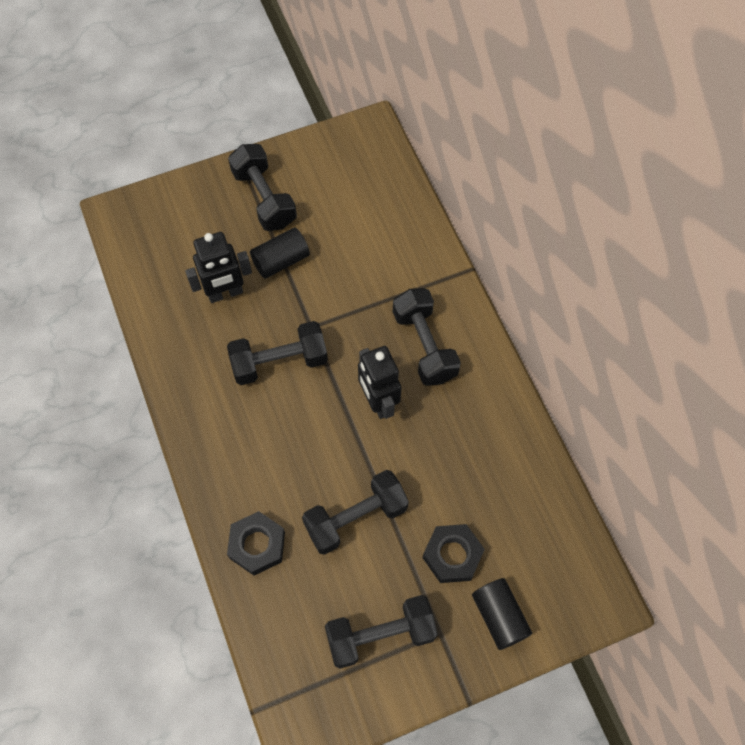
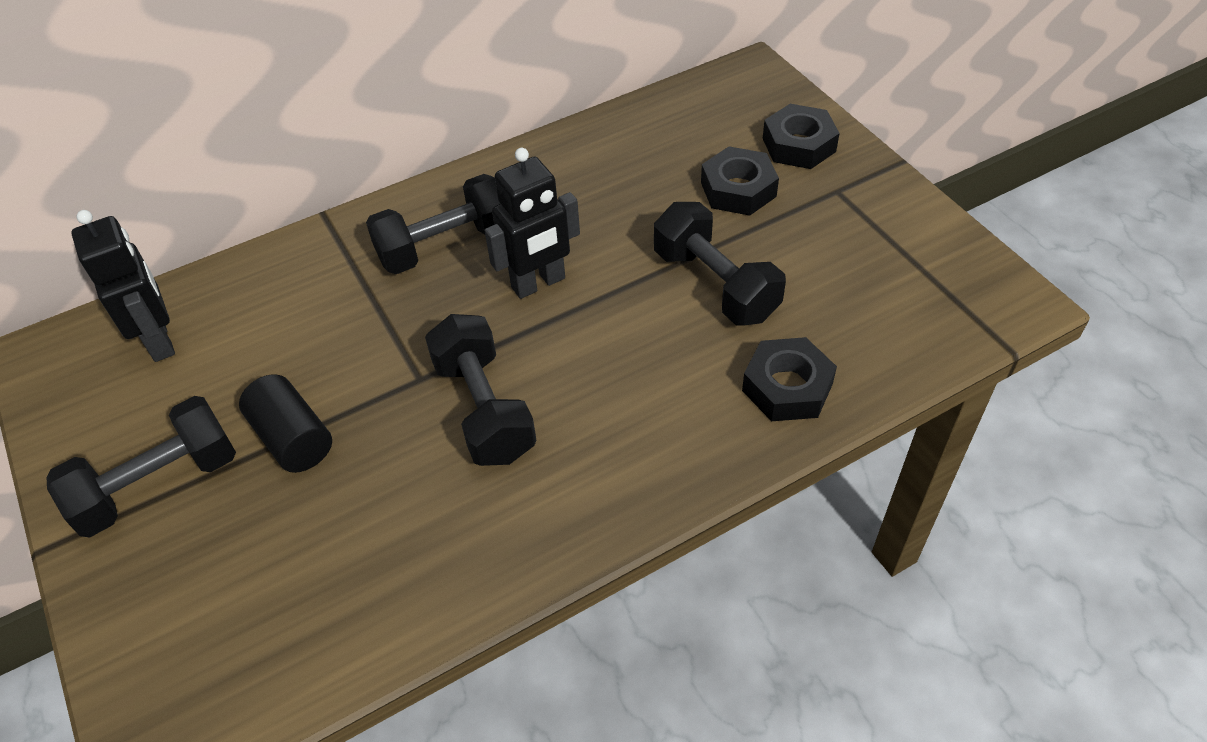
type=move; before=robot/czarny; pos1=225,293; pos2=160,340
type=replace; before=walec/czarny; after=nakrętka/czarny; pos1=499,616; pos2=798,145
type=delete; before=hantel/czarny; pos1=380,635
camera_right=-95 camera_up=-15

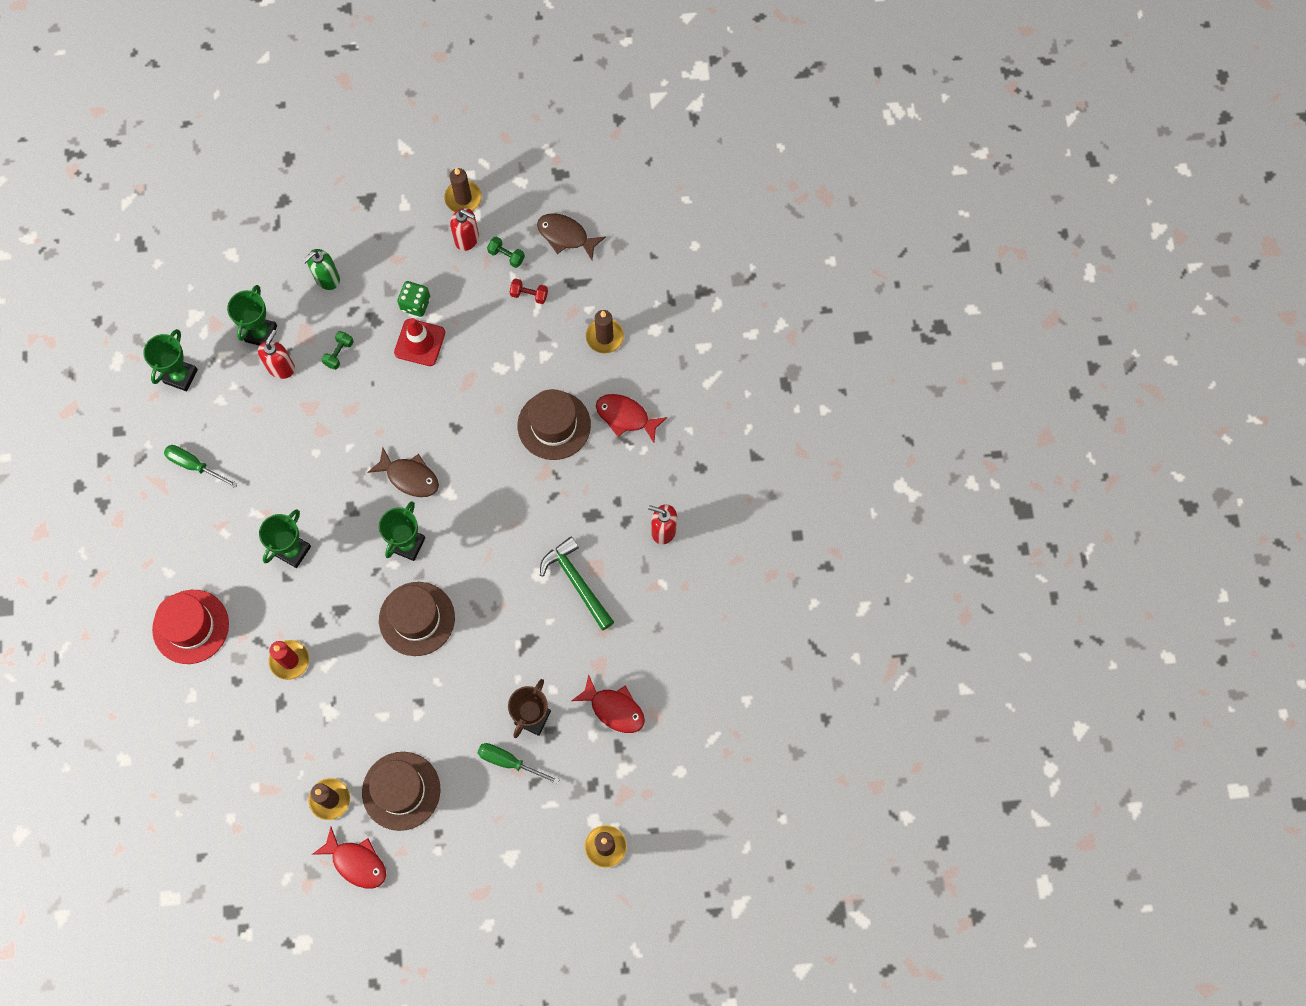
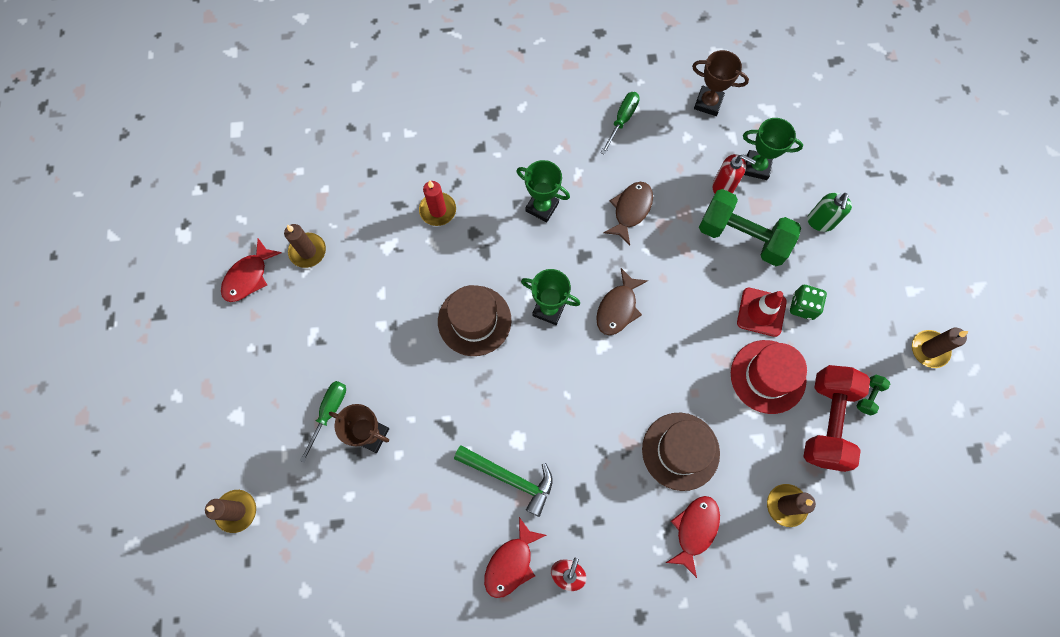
type=delete; before=dozownik mydła/czerwony; pos1=467,239
type=move; before=ryba/brązowy; pos1=566,236; pos2=631,210
type=rotate; before=dozownik mydła/zielony; pos1=327,279; pos2=820,222; turn=-120
type=resize; before=hantel/czerwony; pos1=529,295; pos2=826,422; scale=2.49
type=recolor; before=puchar/zielony; after=puchar/brązowy; pos1=180,376; pos2=708,103
type=resize; before=hantel/zielony; pos1=339,353; pos2=742,237; scale=2.49
type=rotate; before=młotek/zielony; pos1=577,582; pos2=509,478; turn=60
type=move; before=kapelusz/czerwony; pos1=191,626; pos2=768,376
type=move; before=ryba/czerwony; pos1=614,709; pos2=511,563
type=delete; before=kapelusz/brązowy; pos1=401,791
camera_right=90 camera_up=0

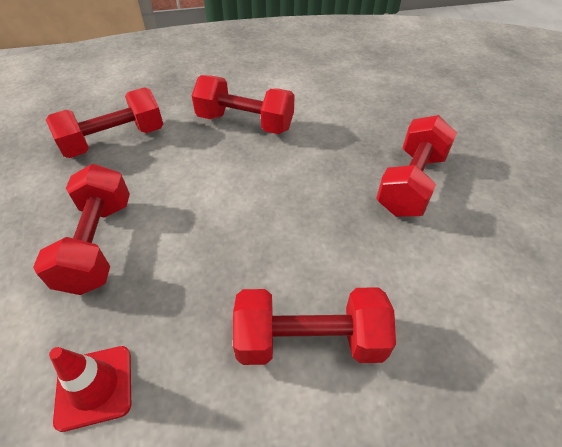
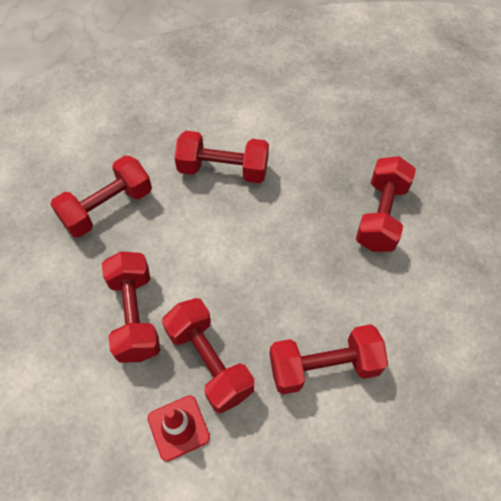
type=insert; after=hantel/czerwony; pos2=209,362
camera_right=-10 camera_up=10

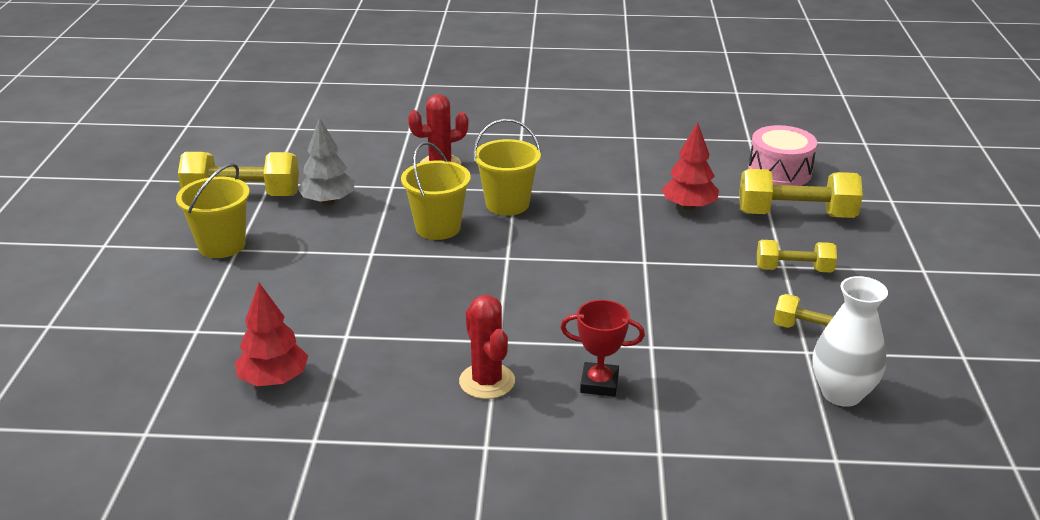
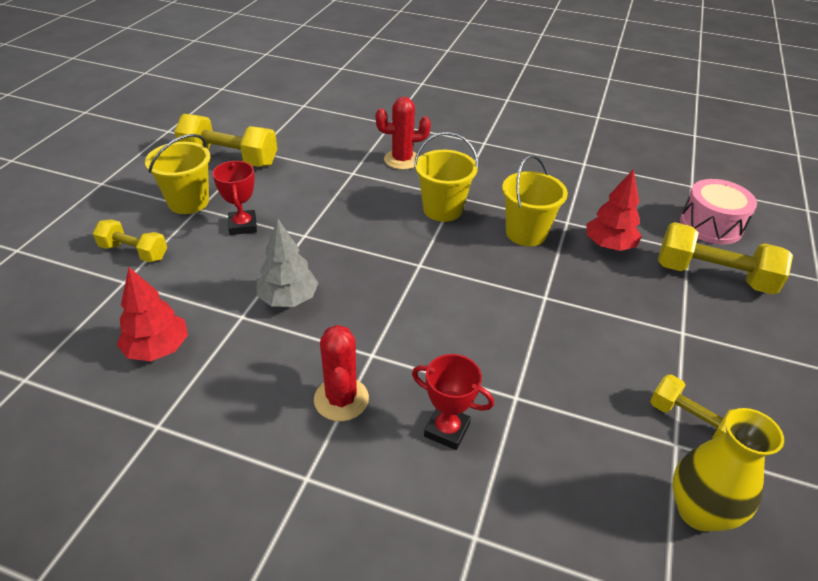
type=move; before=drzewko/szary; pos1=328,201; pos2=288,299
type=move; before=wiadro/żółty; pos1=438,228; pos2=526,233
type=move; before=hantel/żółty; pos1=793,269; pos2=134,252
type=recolor; before=wazon/biały; after=wazon/żółty; pos1=841,393; pos2=699,511
type=insert; after=puchar/czerwony; pos2=243,226
camera_right=15 camera_up=10

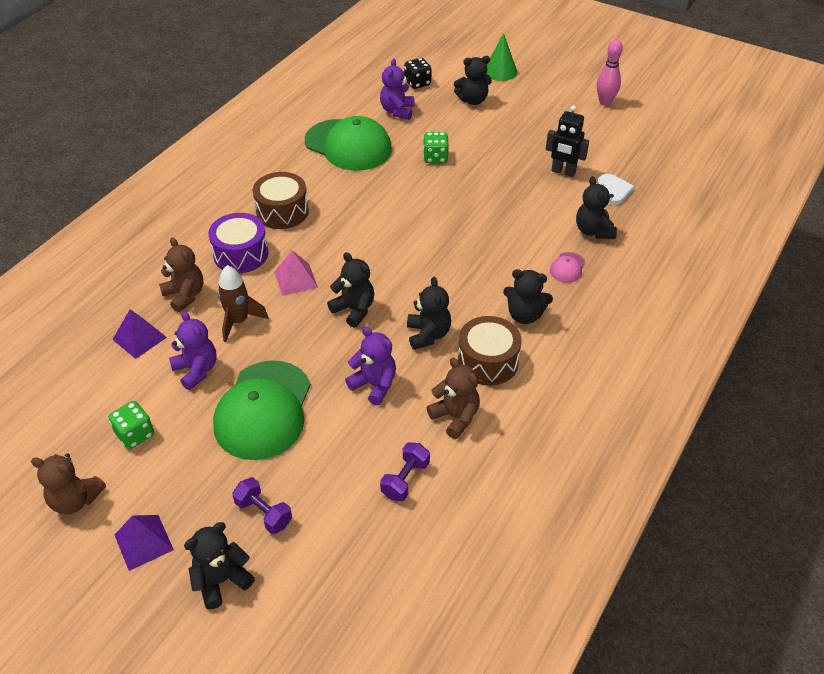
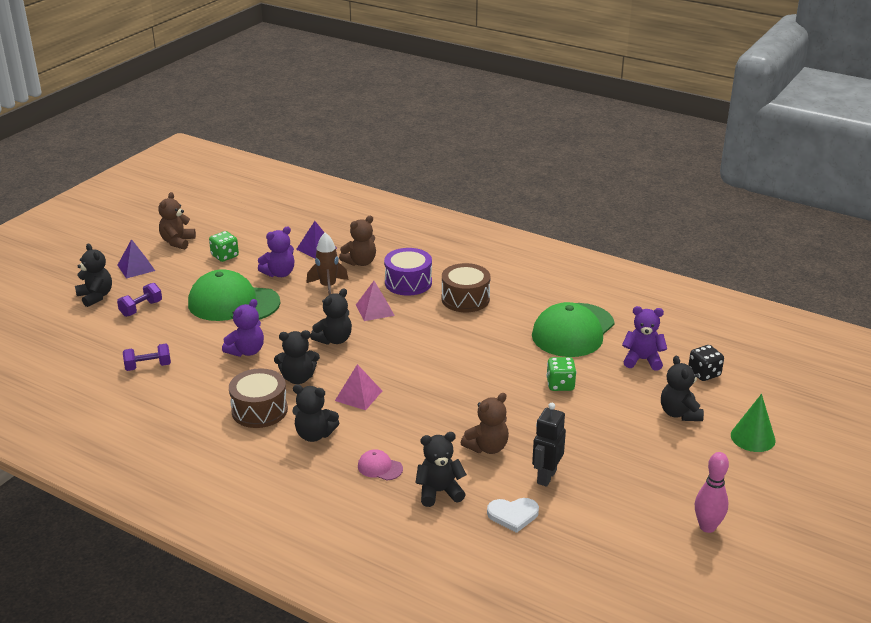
type=rotate; before=miś/czarny; pos1=524,315; pos2=314,435; turn=-90
type=move; before=miś/brązowy; pos1=455,417; pos2=487,447
type=rotate; before=hantel/fioletowy; pos1=405,479; pos2=148,366; turn=-45
type=insert; after=piramida/różowy; pos2=358,395
camera_right=90 camera_up=-15

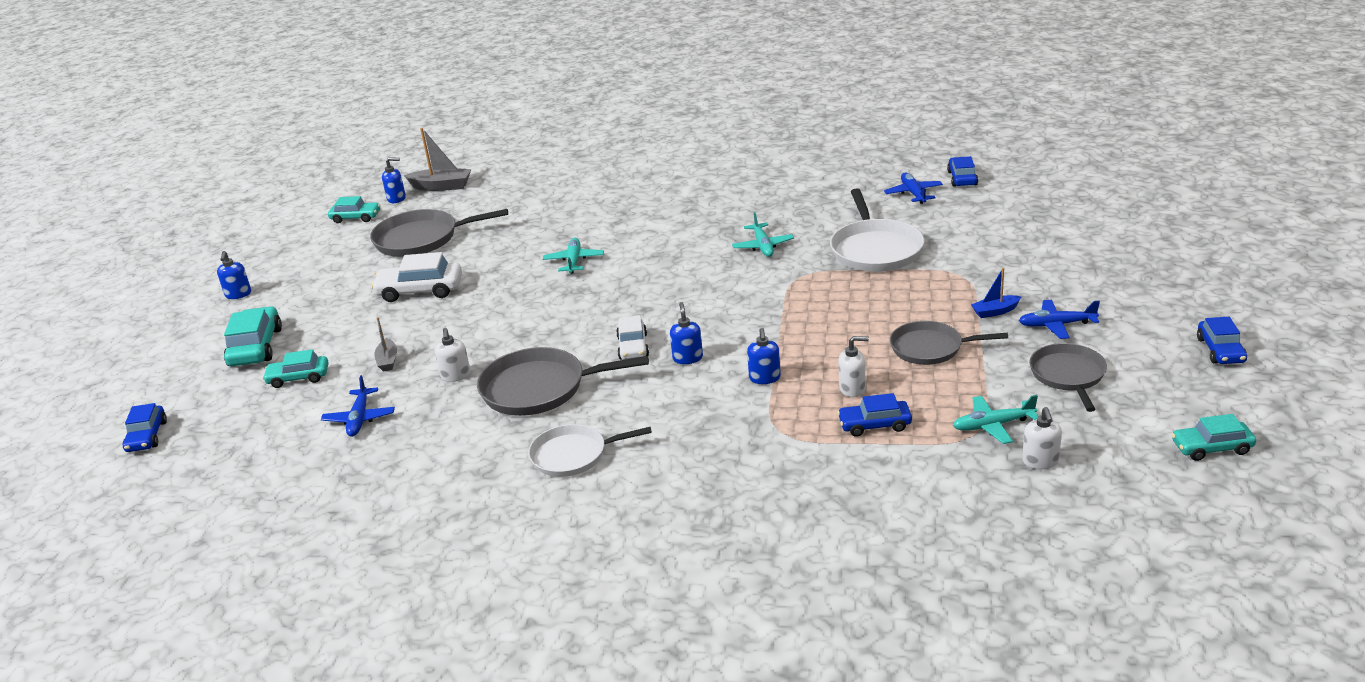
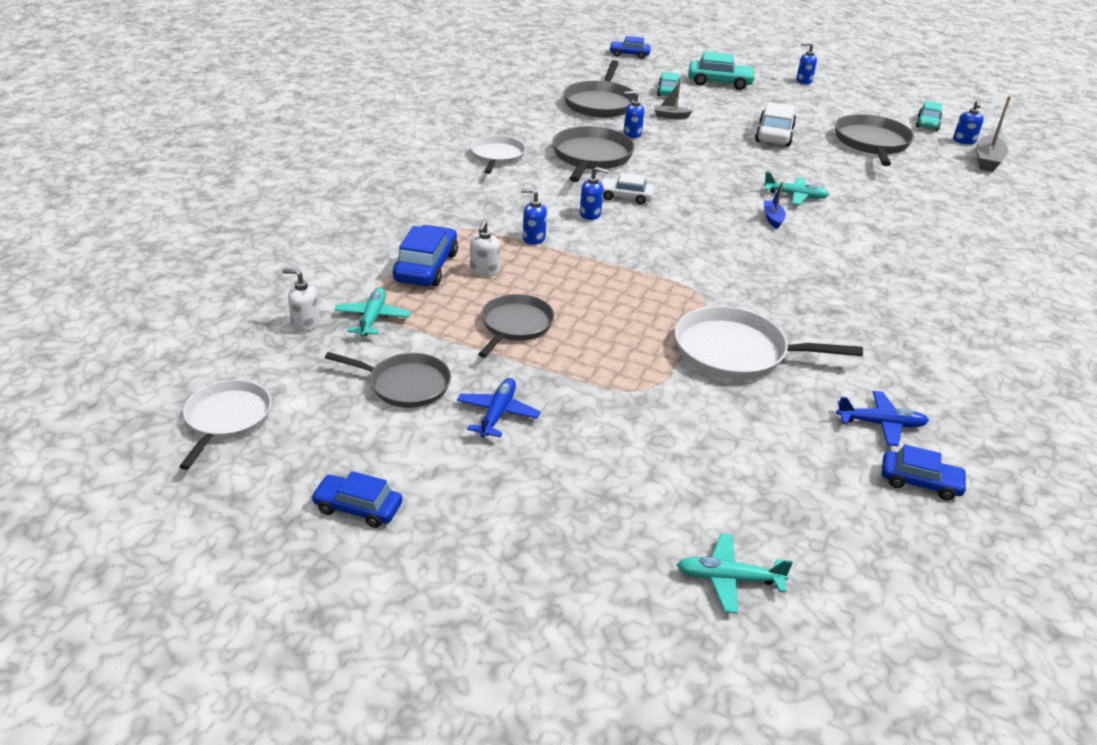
type=move; before=samolot/turkusowy; pos1=763,246; pos2=728,579
type=move; before=łódka/niebieski; pos1=995,311; pos2=772,218
type=recolor; before=dozownik mydła/biały; after=dozownik mydła/niebieski; pos1=456,376; pos2=632,134
type=replace; before=samolot/niebieski; after=patelnia/szary; pos1=359,419; pos2=600,103
type=resize; before=samochód/niebieski; pos1=874,424; pos2=426,267; scale=1.53
type=replace; before=samochód/turkusowy; after=patelnia/biały; pos1=1211,447; pos2=227,419
camera_right=100 camera_up=5

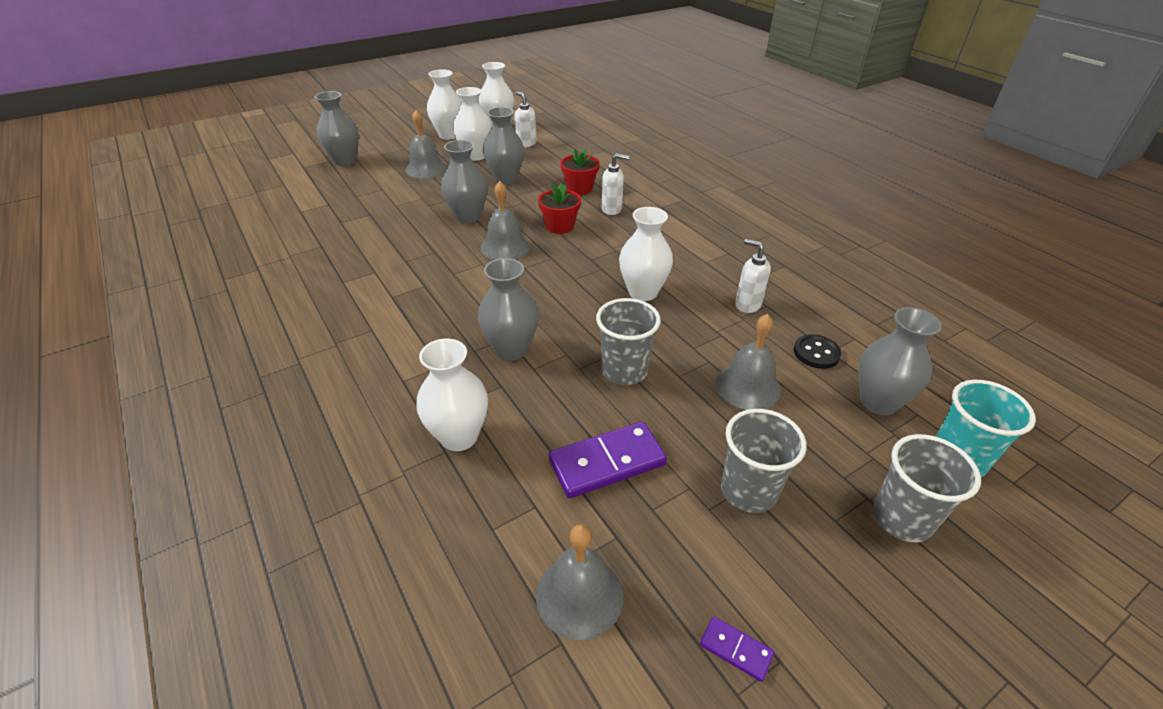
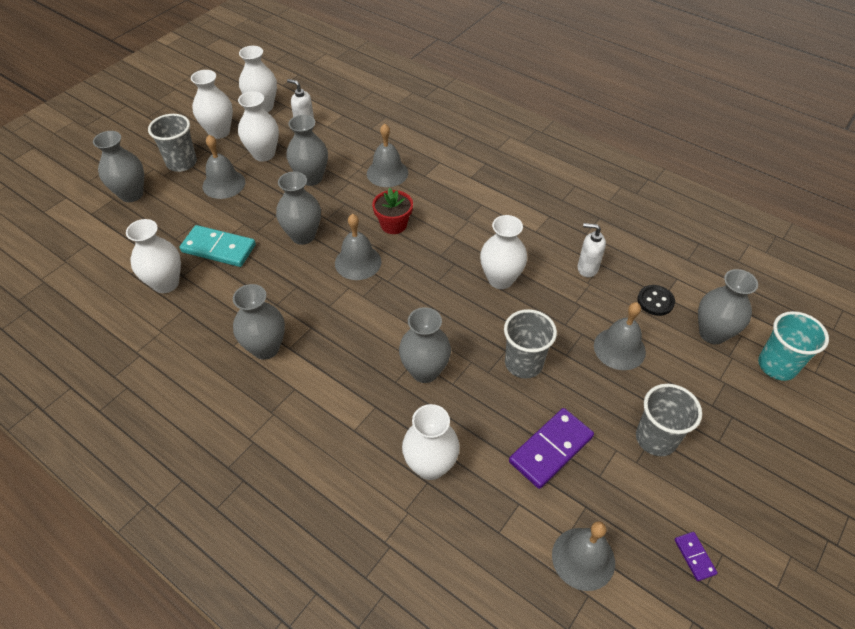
type=replace; before=doniczka/czerwony; after=dzwonek/szary; pos1=579,188; pos2=387,173
type=delete; before=dozownik mydła/biały; pos1=612,209
type=move; before=szklanka/szary; pos1=902,518; pos2=182,163
type=rotate; before=kostka domina/fioletowy; pos1=736,649; pos2=694,556; turn=60
type=insert; after=wazon/biały; pos2=166,283
type=insert; after=kostka domina/turkusowy; pos2=218,248
type=insert; after=wazon/szary; pos2=265,348
camera_right=-20 camera_up=10

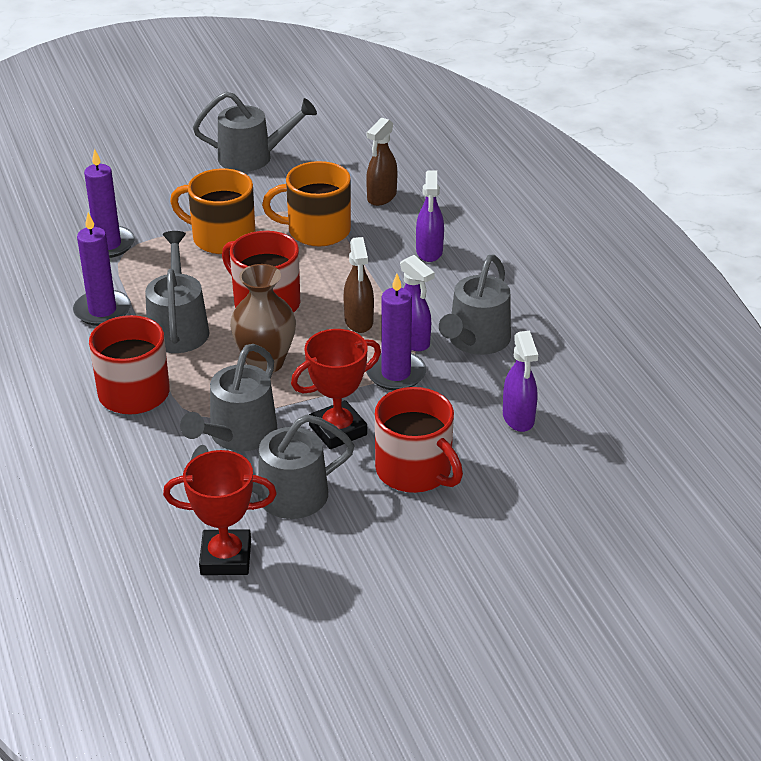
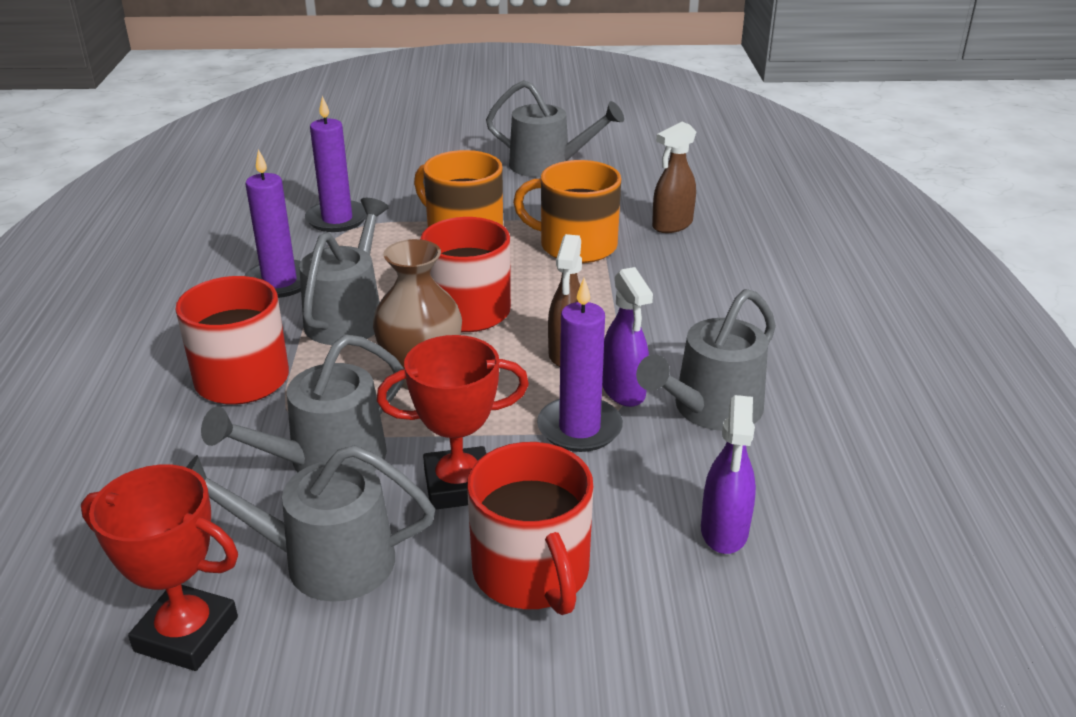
type=delete; before=spryskiwacz/fioletowy; pos1=429,252
camera_right=20 camera_up=-5

